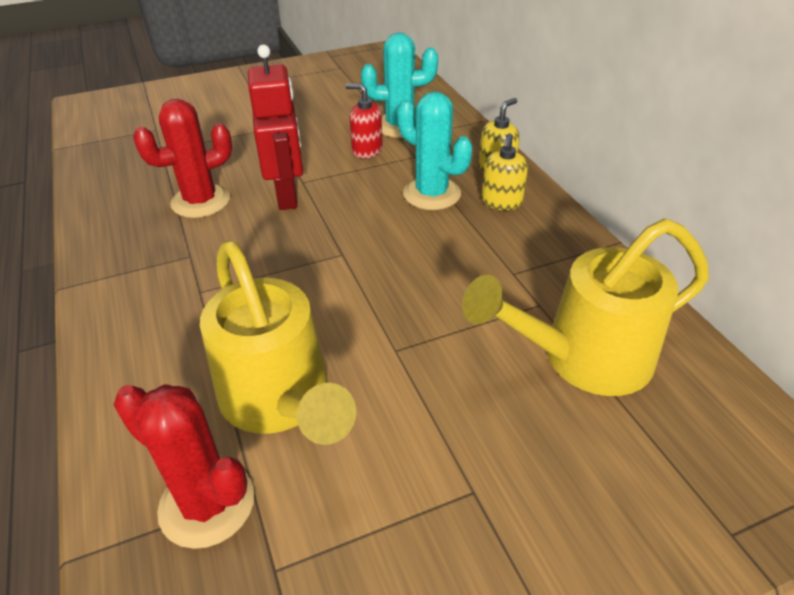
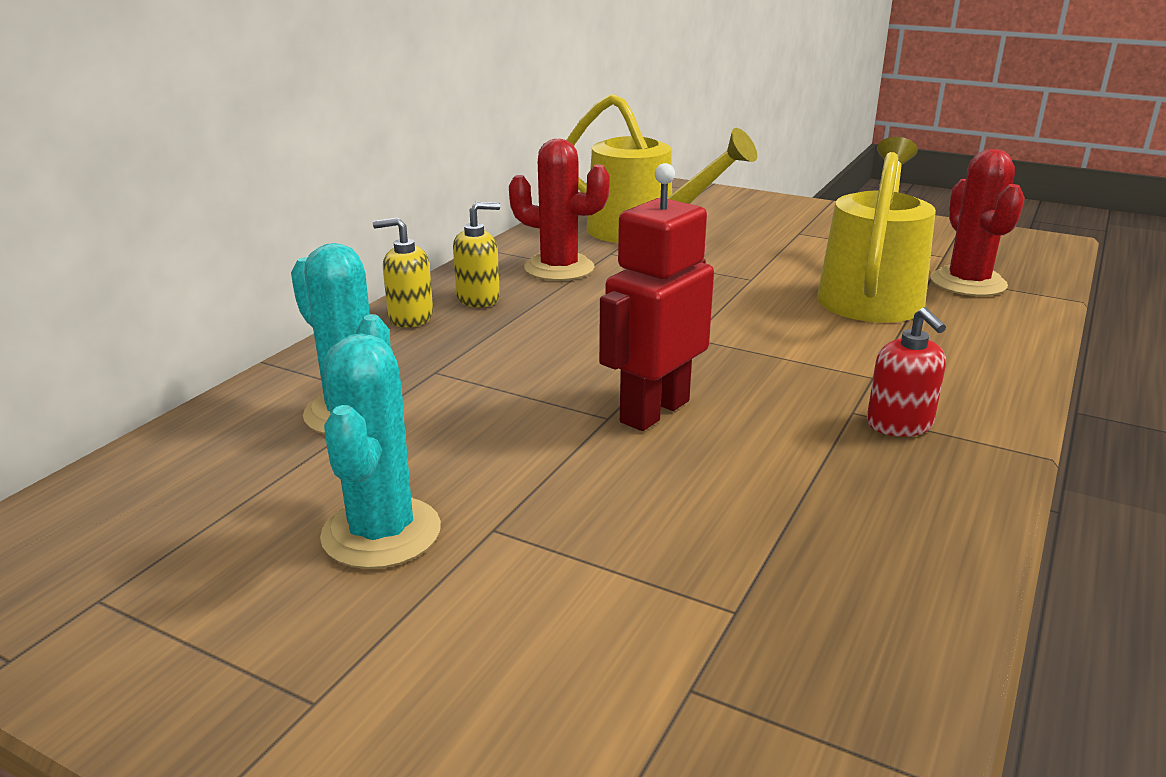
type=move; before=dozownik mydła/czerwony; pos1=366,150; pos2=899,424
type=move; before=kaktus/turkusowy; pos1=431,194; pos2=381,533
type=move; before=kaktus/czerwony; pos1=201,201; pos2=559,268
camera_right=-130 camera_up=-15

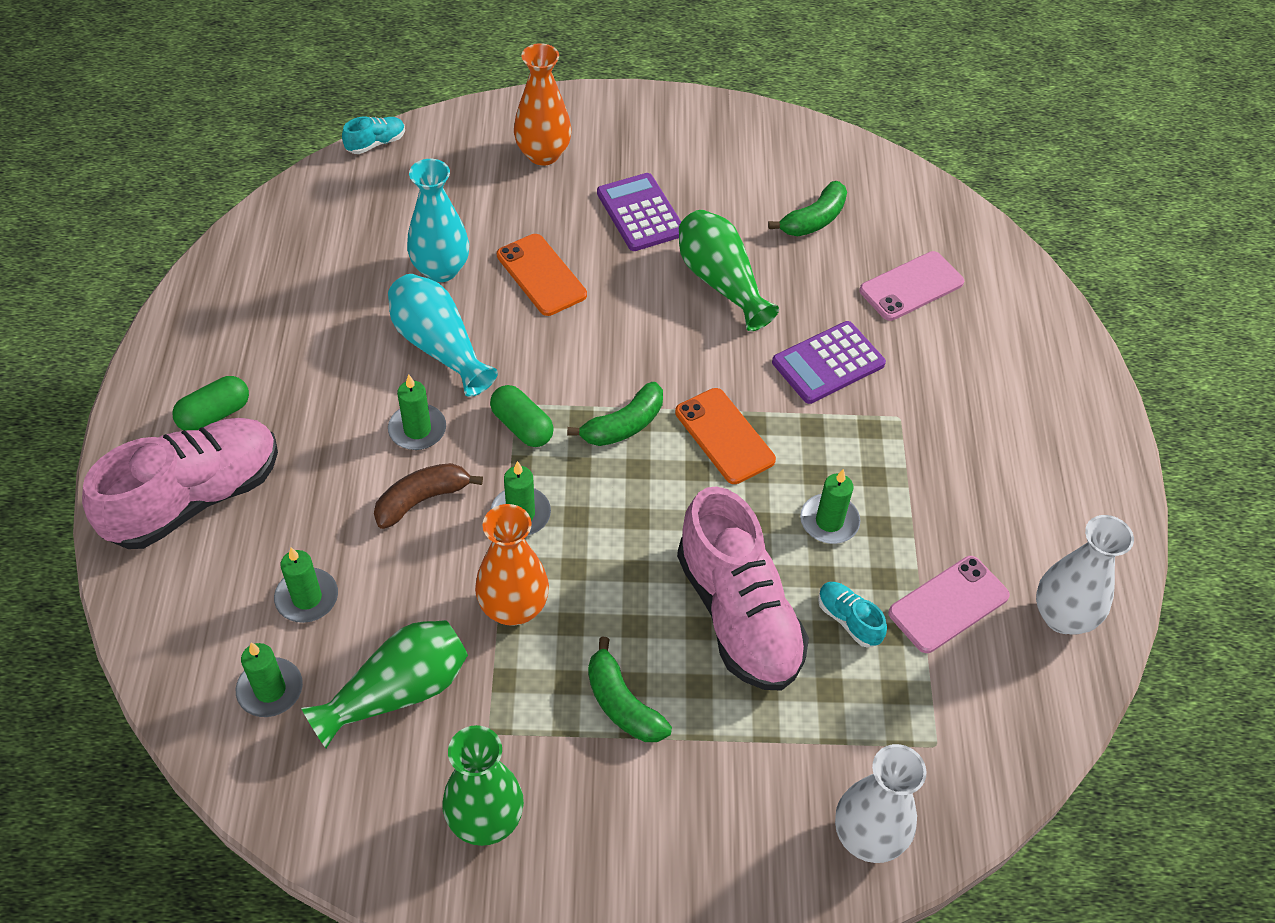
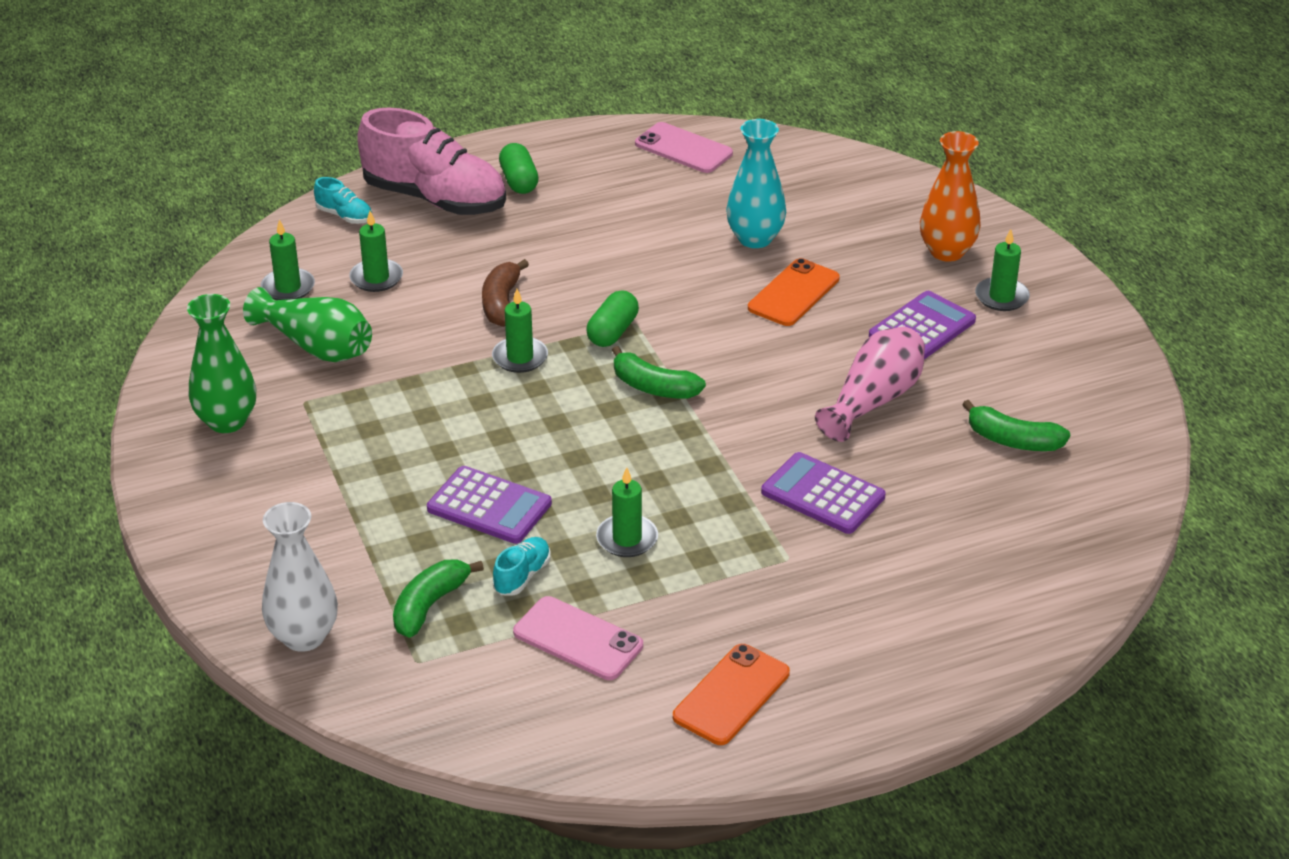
type=move; before=but/turkusowy; pos1=376,143; pos2=344,216
type=recolor; before=wazon/zielony; after=wazon/różowy; pos1=721,282; pos2=873,400
type=move; before=telefon/różowy; pos1=911,286; pos2=683,149
type=delete; before=wazon/turkusowy; pos1=439,346
type=move; before=świeca/zielony; pos1=417,429; pos2=1001,297
type=rotate; before=kapsułka/zielony; pos1=214,414; pos2=519,181; turn=45
type=move; before=telefon/pomarańczowy; pos1=724,436; pos2=731,695
type=rotate; before=banan/brązowy; pos1=422,500; pos2=501,303; turn=-120
type=replace; before=but/różowy; after=kalkulator/fioletowy; pos1=738,614; pos2=489,506
type=delete; before=wazon/pomarańczowy; pos1=513,607
type=delete; before=wazon/biały; pos1=1062,616
type=move; before=banan/zielony; pos1=622,704; pos2=429,605
camera_right=70 camera_up=-15

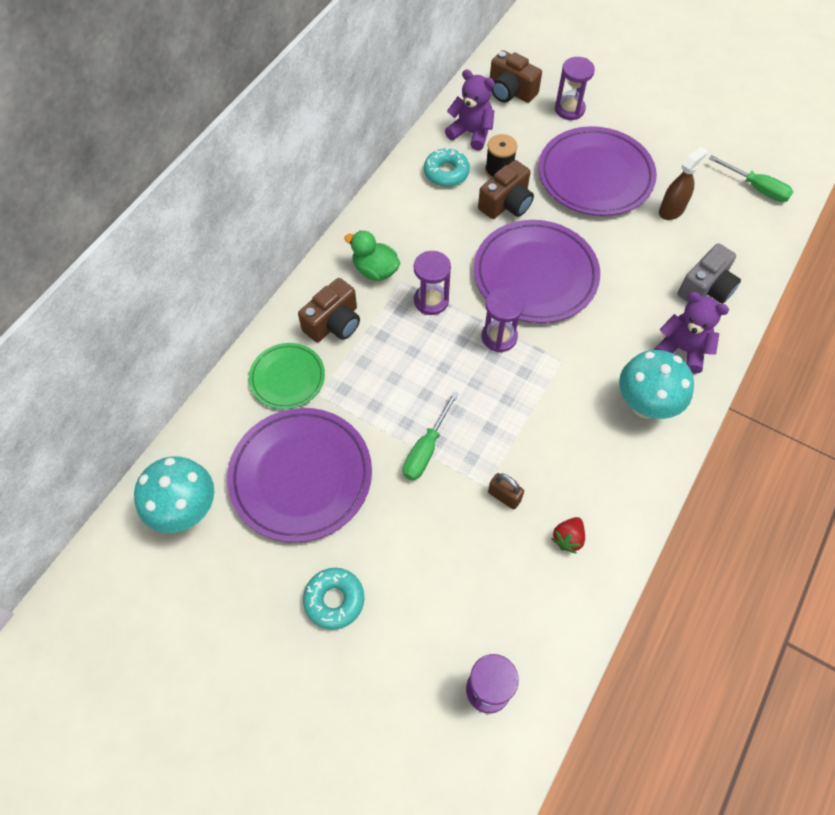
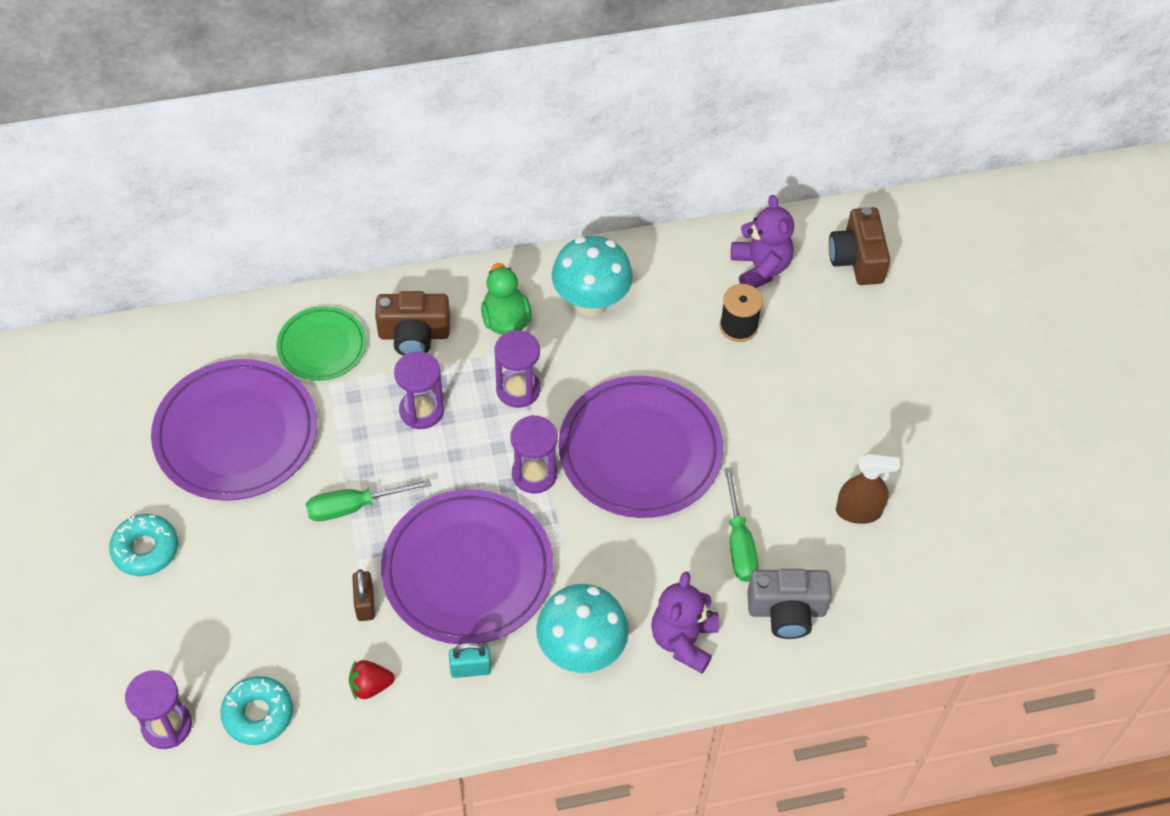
type=move; before=klepsydra/fioletowy; pos1=569,109; pos2=421,410
type=move; before=talerz/fioletowy; pos1=595,176; pos2=467,570
type=move; before=donut/turkusowy; pos1=446,172; pos2=258,714
type=move; before=śrubokręt/zielony; pos1=756,188; pos2=739,542
type=delete; before=aparat fotograficzny/brązowy; pos1=506,203
type=rotate; before=miś/fioletowy; pos1=682,349; pos2=683,640; turn=-150
type=move; before=grzyb/turkusowy; pos1=186,510; pos2=591,303
type=insert; after=kłódka/turkusowy; pos2=470,669
camera_right=45 camera_up=-5

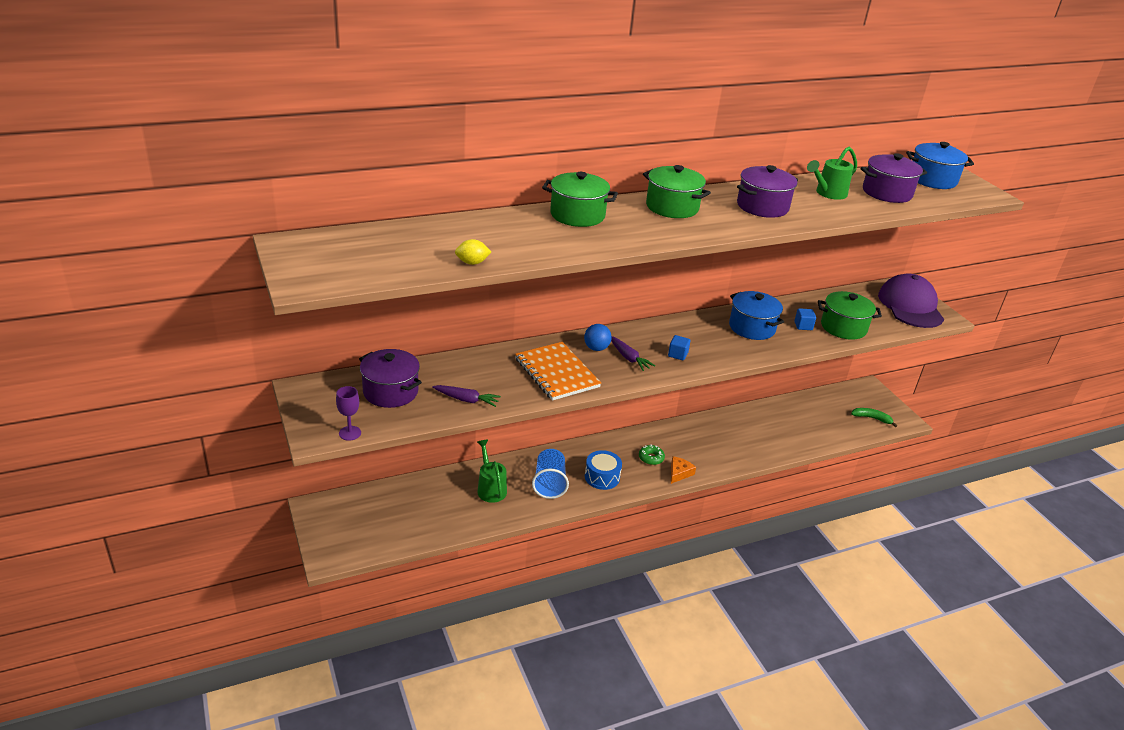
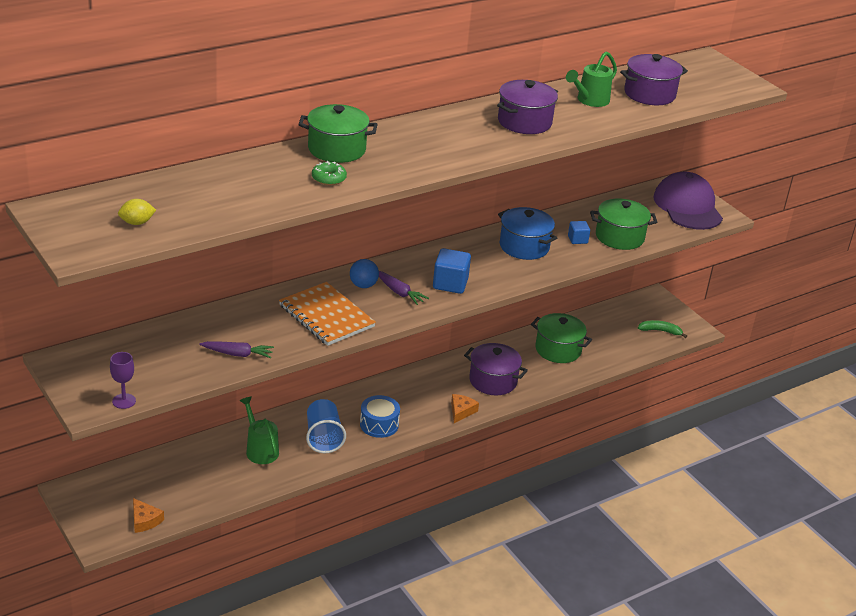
type=delete; before=garnek/niebieski; pos1=932,180
type=move; before=garnek/zielony; pos1=672,207; pos2=558,350
type=move; before=cytryna/żółty; pos1=472,263; pos2=137,223
type=resize; before=sześcian/niebieski; pos1=677,354; pos2=450,284; scale=1.71
type=move; before=garnek/fioletowy; pos1=390,392; pos2=493,381
type=move; before=donut/zielony; pos1=651,458; pos2=329,178
type=insert; after=ser/pomarańczowy; pos2=145,520
camera_right=-10 camera_up=0

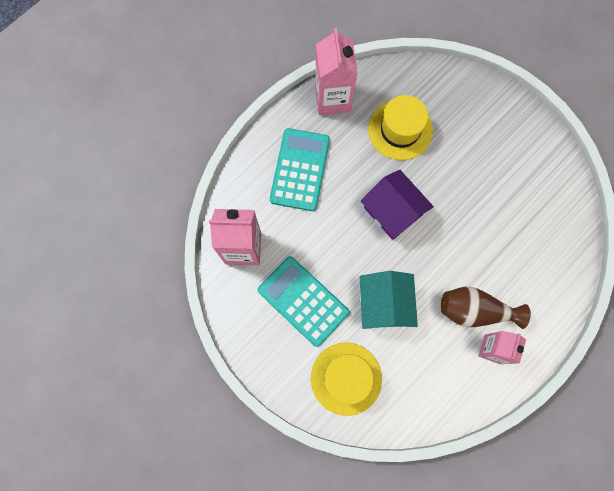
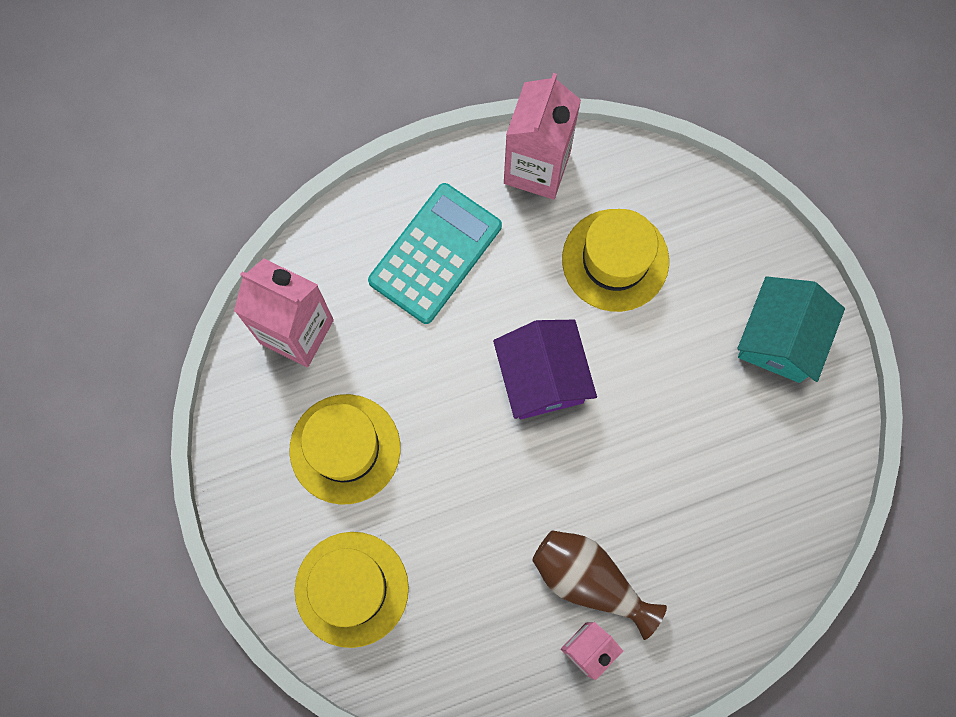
type=replace; before=kalkulator/turkusowy; after=kapelusz/żółty; pos1=303,301; pos2=345,449
type=move; before=domek/turkusowy; pos1=384,304; pos2=780,339
camera_right=25 camera_up=0

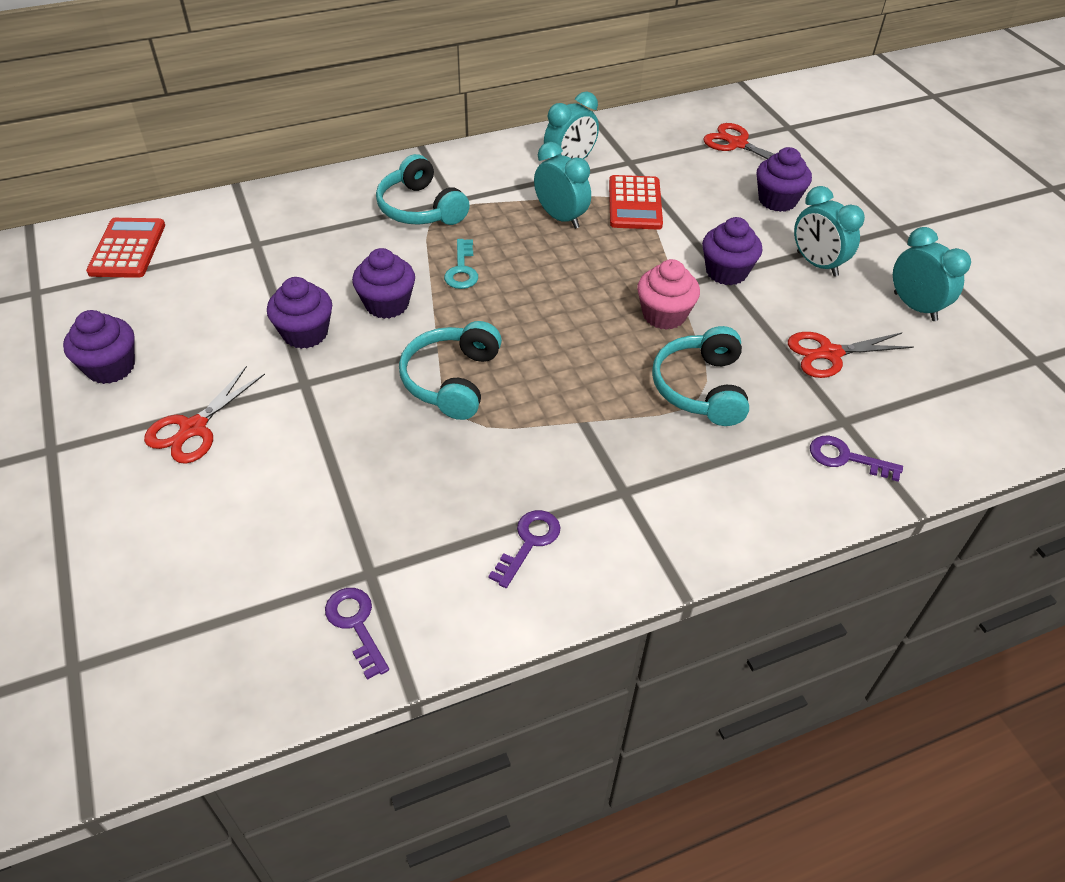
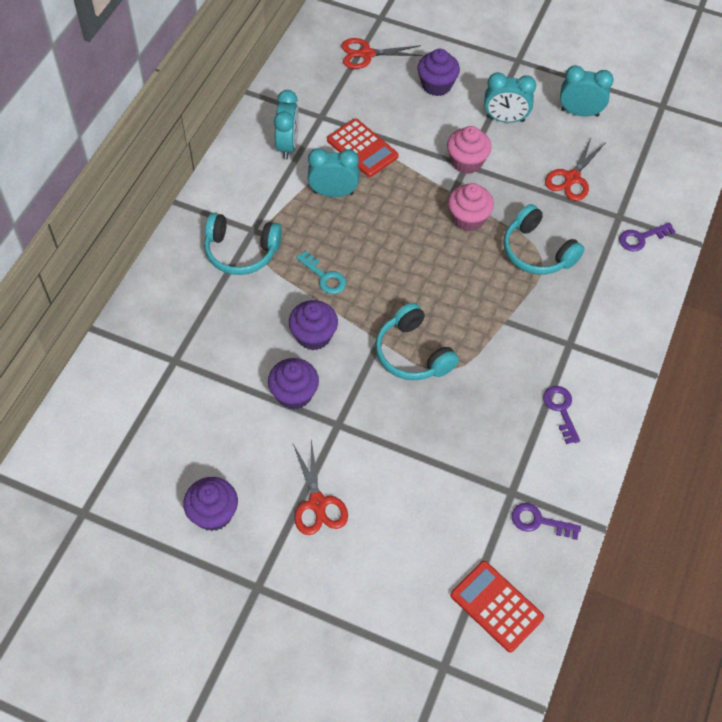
type=recolor; before=muffinka/fioletowy; after=muffinka/różowy; pos1=726,272; pos2=466,162
type=move; before=kalkulator/czerwony; pos1=128,249; pos2=496,606
camera_right=-45 camera_up=10

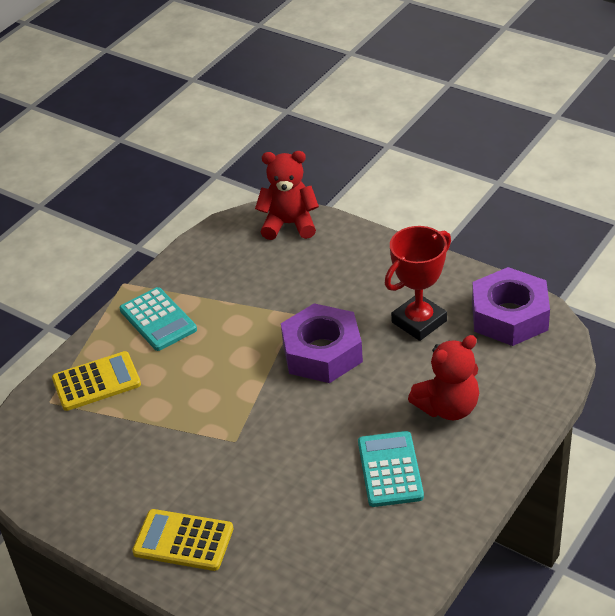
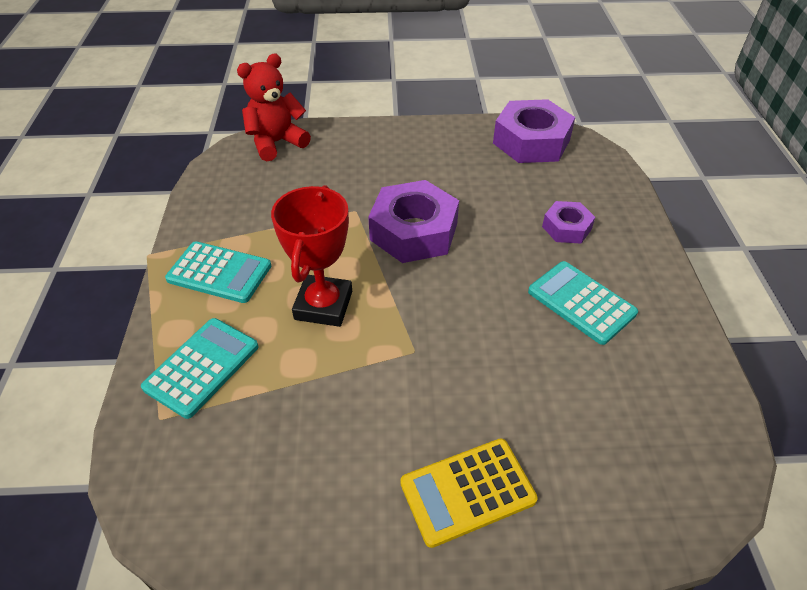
type=move; before=puchar/czerwony; pos1=419,322; pos2=323,305
type=replace; before=miś/czerwony; after=nakrętka/fioletowy; pos1=448,407; pos2=566,228
type=recolor; before=kalkulator/żółty; after=kalkulator/turkusowy; pos1=96,382; pos2=202,367
camera_right=-40 camera_up=5

